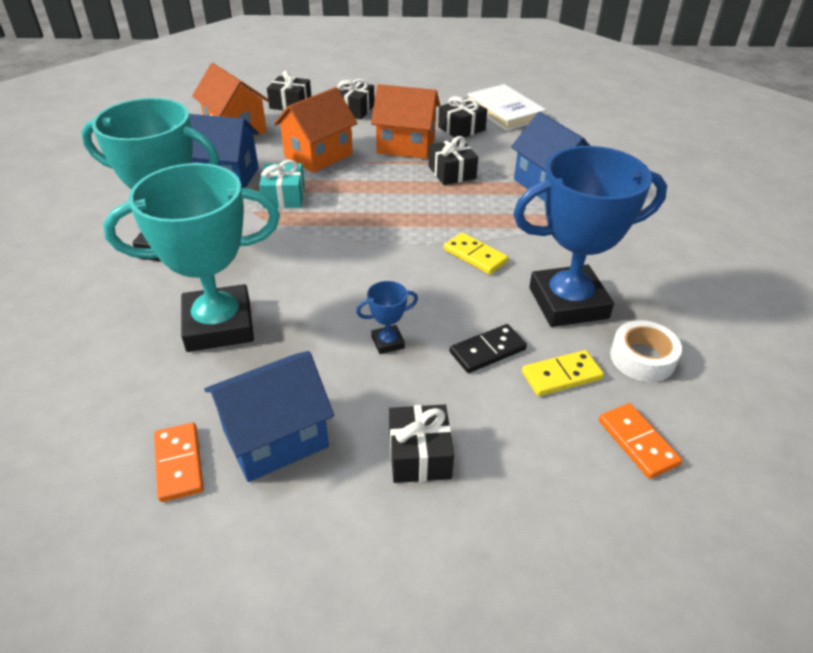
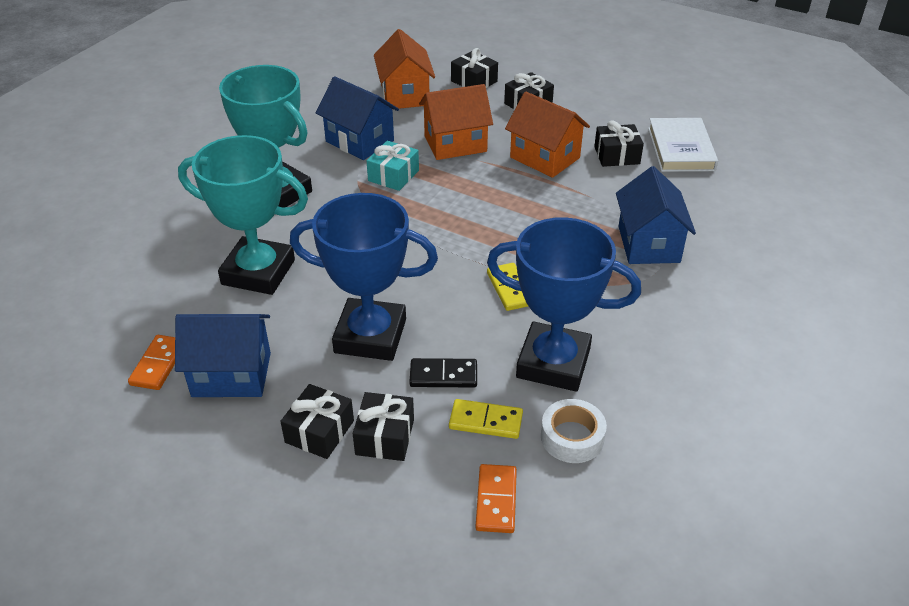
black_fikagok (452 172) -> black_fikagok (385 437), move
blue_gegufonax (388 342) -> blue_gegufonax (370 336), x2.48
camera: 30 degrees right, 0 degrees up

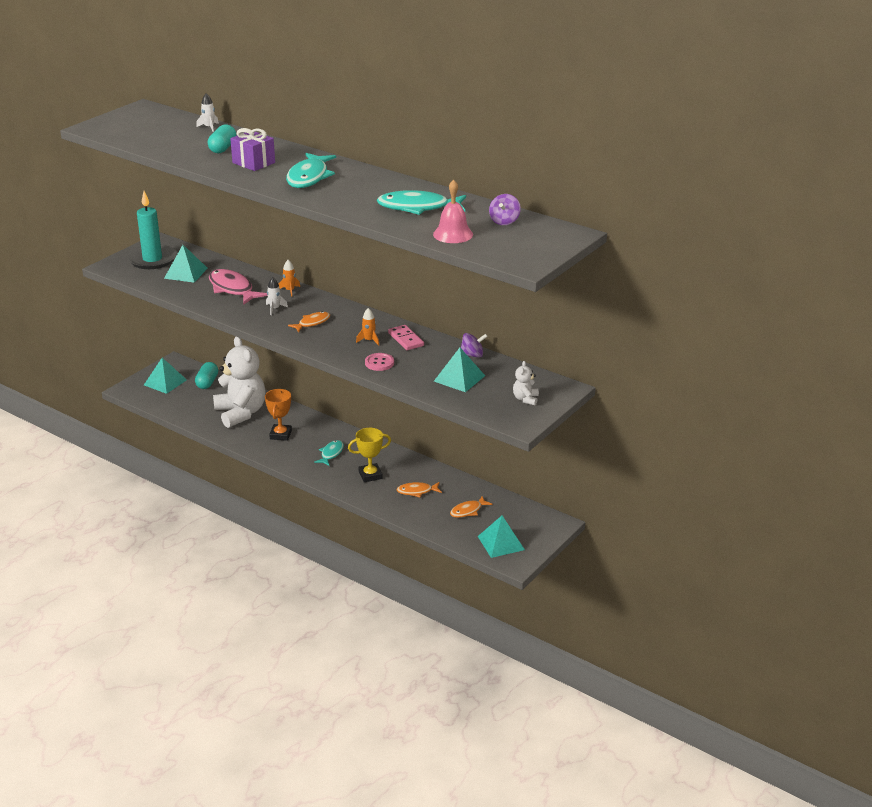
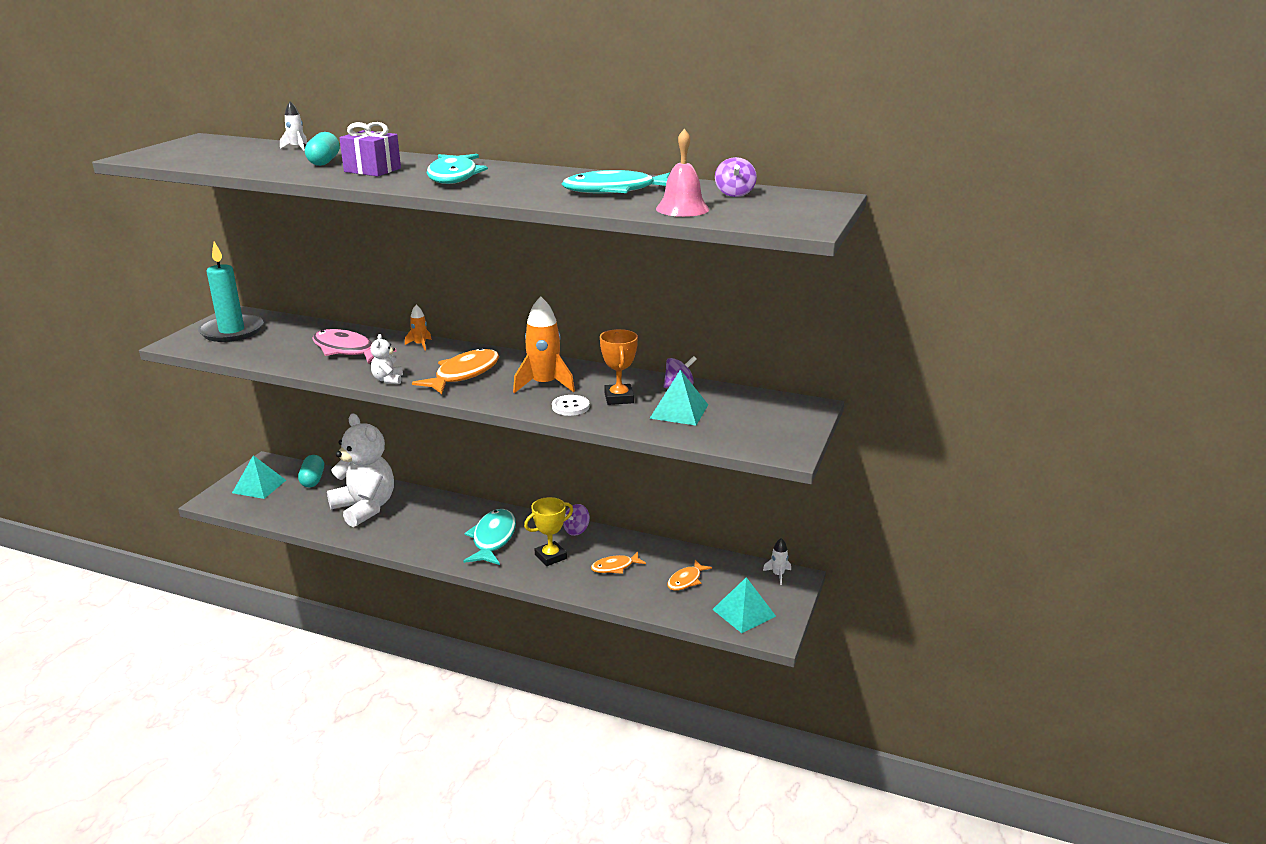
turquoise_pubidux (185 273) -> none
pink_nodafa (406 339) -> none
none -> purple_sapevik (576 530)
orange_gegufonax (280 435) -> orange_gegufonax (619 398), move
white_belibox (275 308) -> white_belibox (778 575), move
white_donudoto (525 399) -> white_donudoto (388 380), move
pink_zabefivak (379 363) -> white_zabefivak (570 407)
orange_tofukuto (312 323) -> orange_tofukuto (464 374), x1.76
turquoise_tofukuto (331 453) -> turquoise_tofukuto (493 539), x1.76
orange_belibox (369 340) -> orange_belibox (544 384), x1.99
camera: 15 degrees left, 5 degrees down

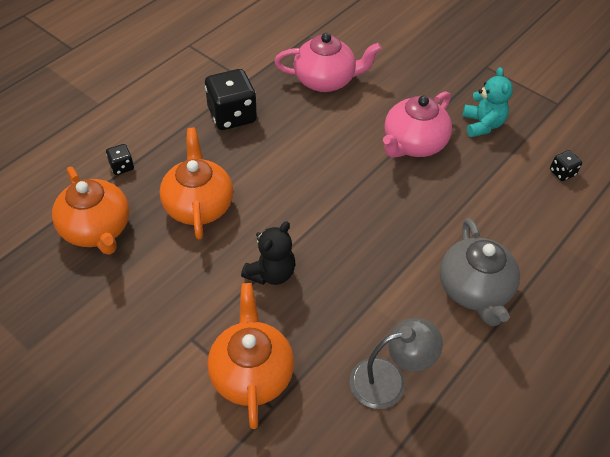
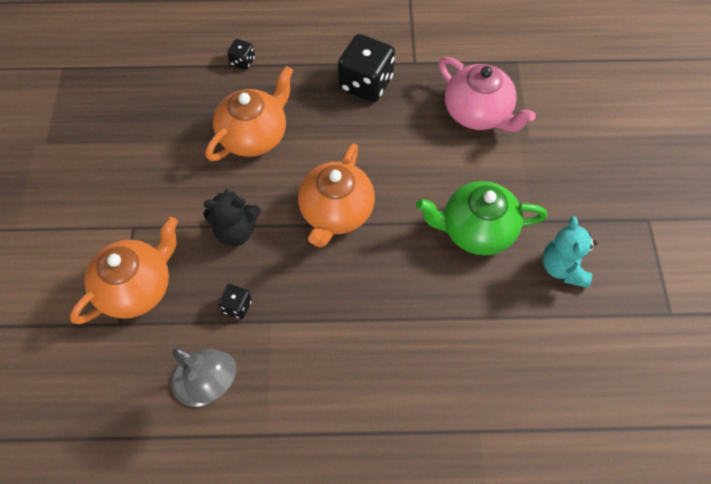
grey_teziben (474 290) -> none
orange_teziben (97 229) -> orange_teziben (336 212), move
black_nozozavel (562 172) -> black_nozozavel (237 306), move
pink_teziben (413 144) -> green_teziben (476 230)
turquoise_donudoto (482 125) -> turquoise_donudoto (563 267), 135 degrees clockwise
camera: 50 degrees right, 10 degrees up

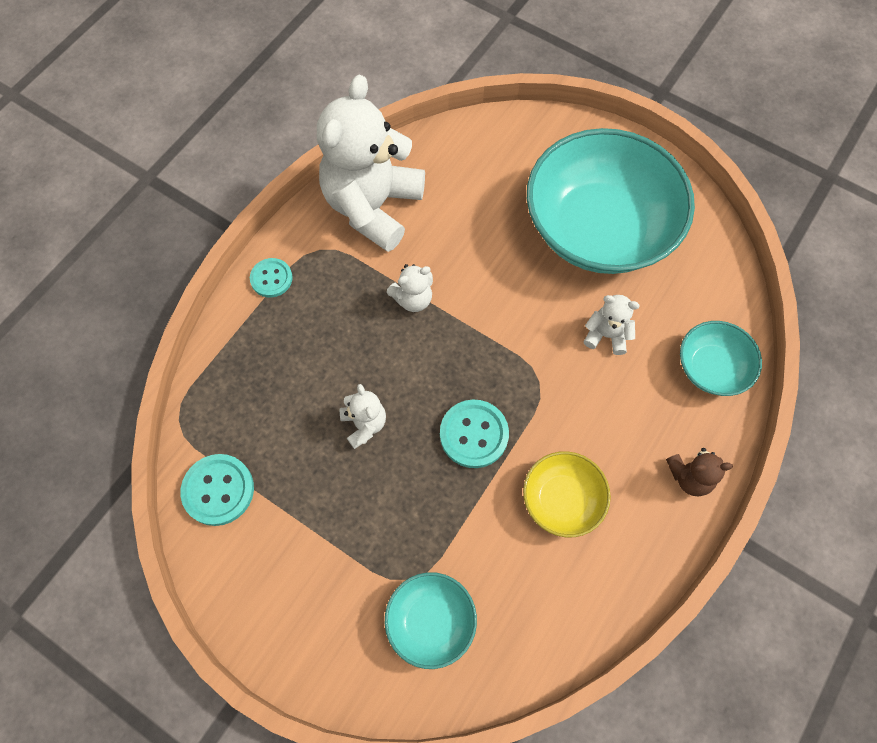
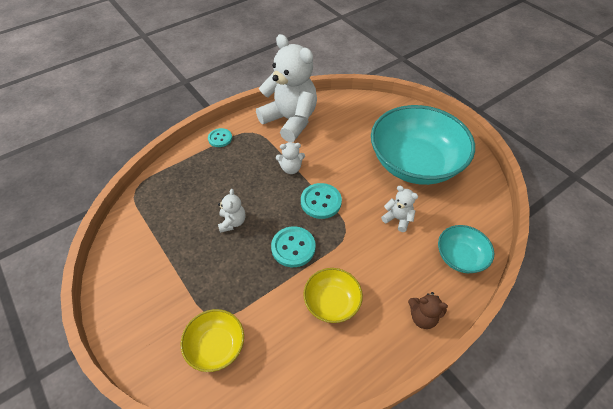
turquoise_zabefivak (218 490) -> turquoise_zabefivak (321 202), move
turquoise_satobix (431 621) -> yellow_satobix (216 346)
white_donudoto (373 206) -> white_donudoto (290 120), 90 degrees clockwise
camera: 20 degrees right, 15 degrees down

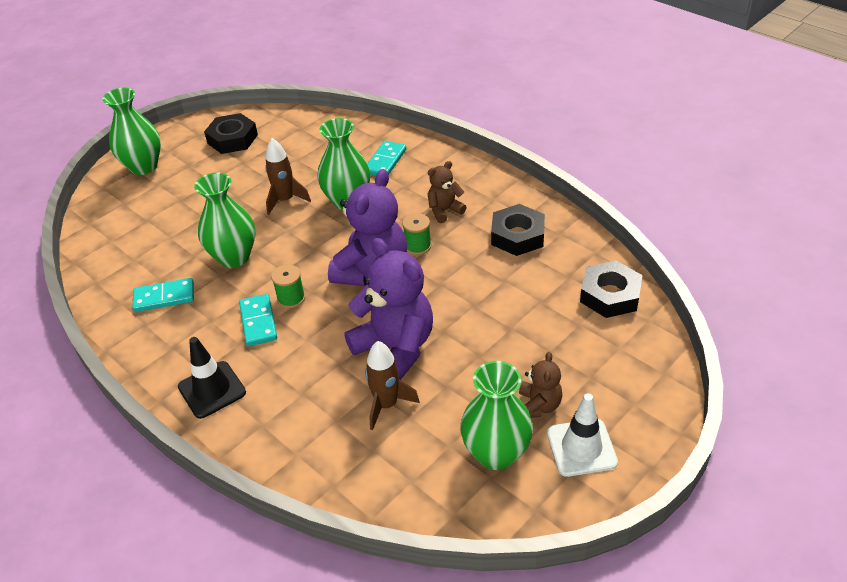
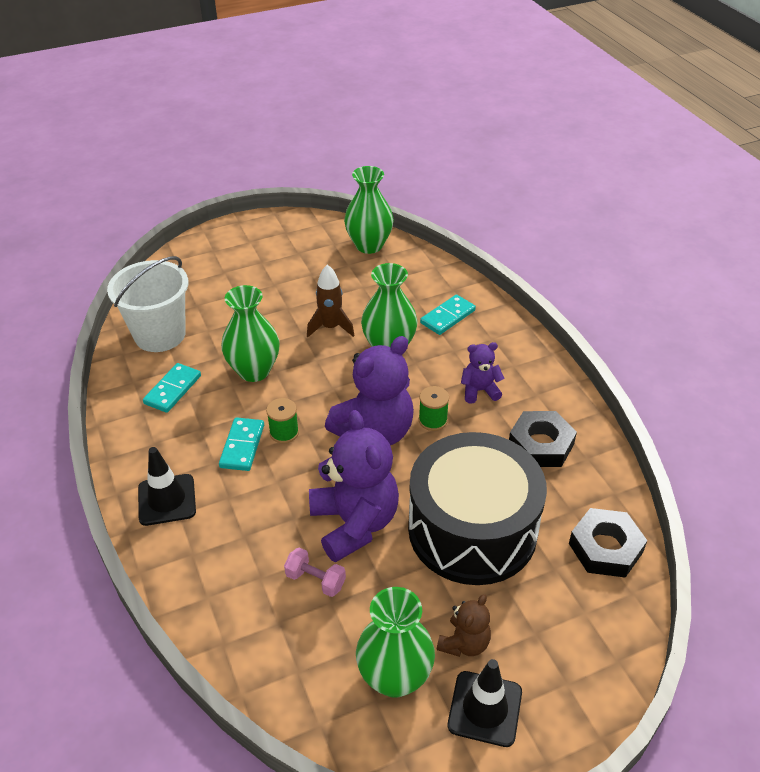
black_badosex (232 139) -> none
none -> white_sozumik (160 335)
none -> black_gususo (472 529)
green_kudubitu (143 166) -> green_kudubitu (369 245), move
brown_belibox (386 405) -> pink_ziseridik (315 580)
brown_donudoto (444 210) -> purple_donudoto (479 390)
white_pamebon (581 447) -> black_pamebon (485 708)
turquoise_nodafa (164 297) -> turquoise_nodafa (173 390), 75 degrees counterclockwise
camera: 20 degrees right, 0 degrees up

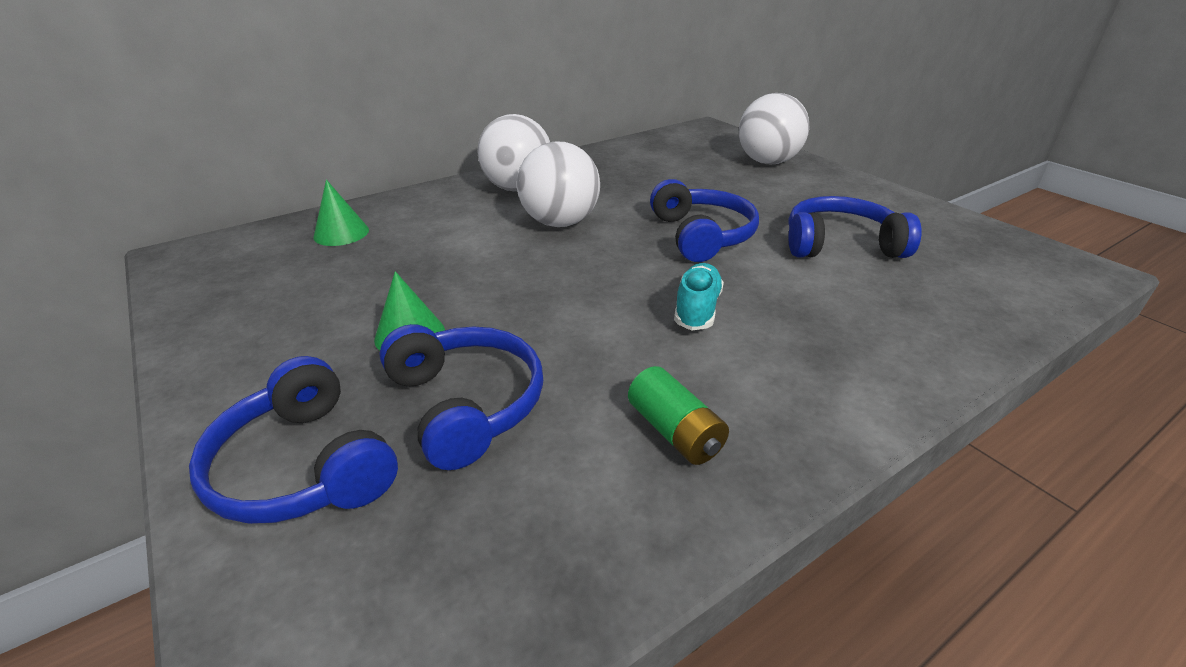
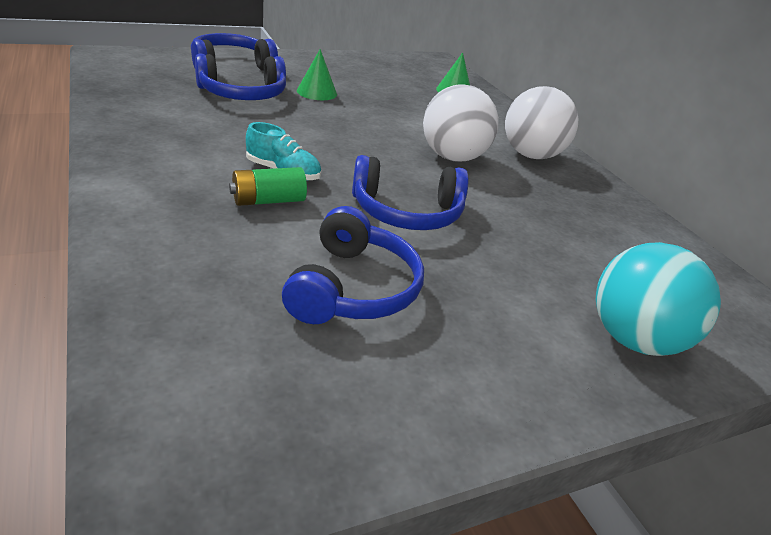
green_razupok (675 432) -> green_razupok (268 201), move
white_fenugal (767 162) -> turquoise_fenugal (633 339)
camera: 95 degrees right, 0 degrees up

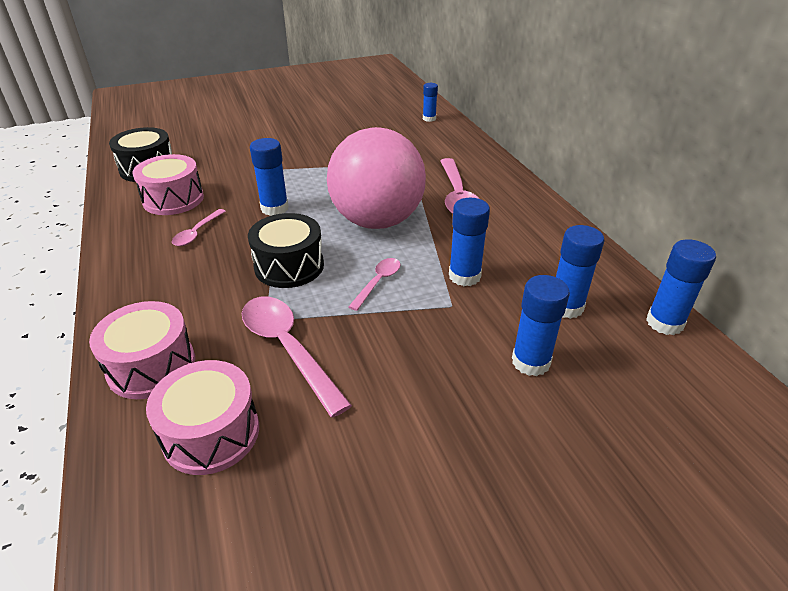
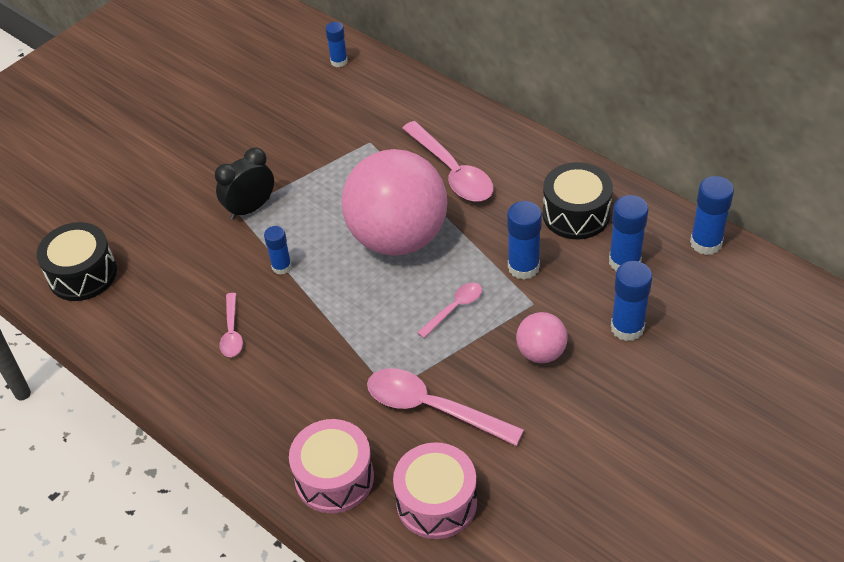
pink_gususo (173 199) -> none
none -> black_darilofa (250 208)
none -> pink_fenugal (541 353)
black_gususo (289 266) -> black_gususo (576 214), move
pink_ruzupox (378 282) -> pink_ruzupox (454 308), 45 degrees clockwise
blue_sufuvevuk (274 208) -> blue_sufuvevuk (281 267), x0.64
camera: 25 degrees left, 10 degrees up

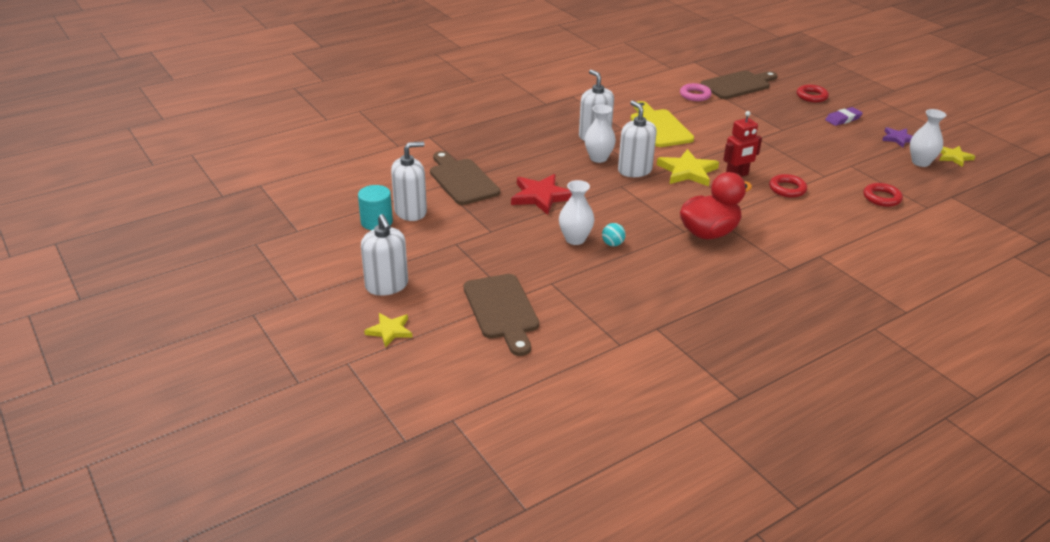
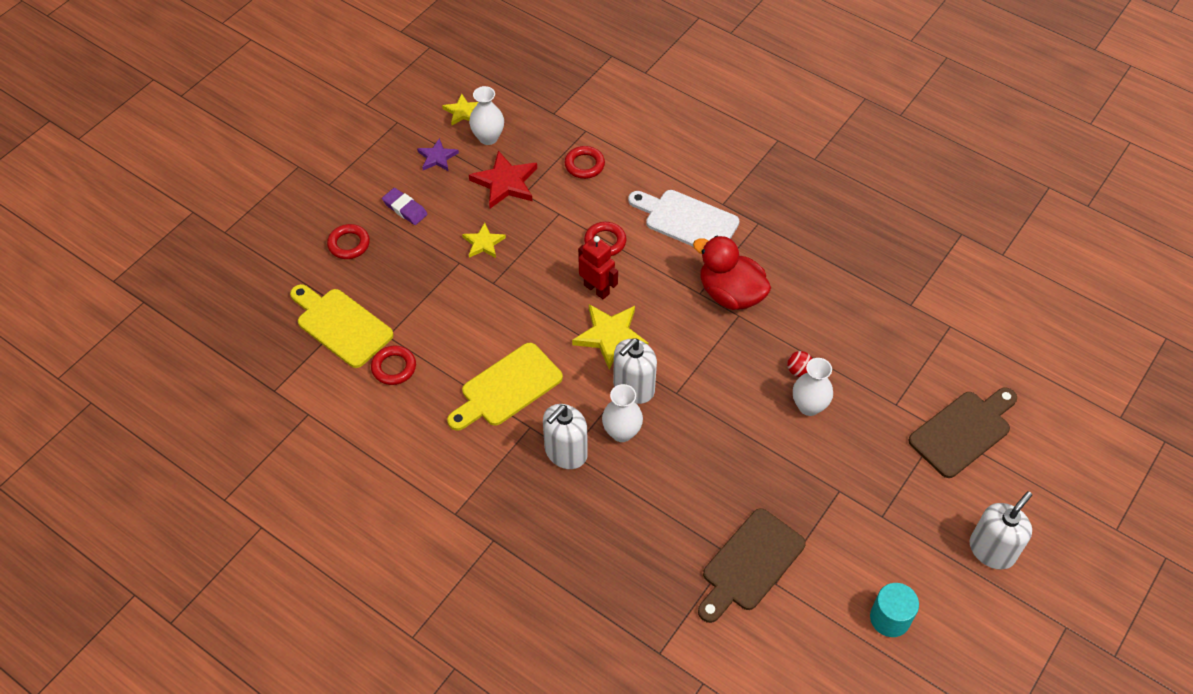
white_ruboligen (410 211) -> none
none -> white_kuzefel (687 220)
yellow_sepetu (389 331) -> yellow_sepetu (483 243), move
red_sepetu (541 196) -> red_sepetu (505 183), move
turquoise_fenugal (612 244) -> red_fenugal (798 371)
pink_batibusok (695 95) -> red_batibusok (394 367)
brown_kuzefel (738 85) -> yellow_kuzefel (341 325)
camera: 110 degrees left, 20 degrees up

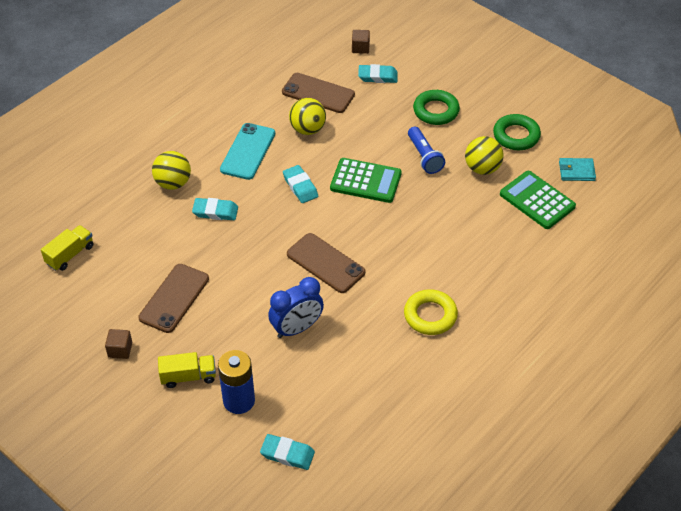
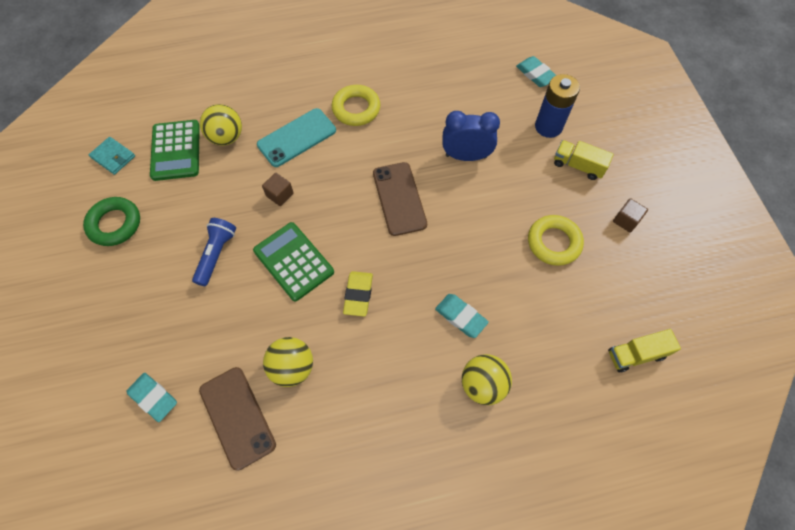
green_batibusok (436 111) -> none
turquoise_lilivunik (248 151) -> turquoise_lilivunik (297 138), move
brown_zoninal (360 48) -> brown_zoninal (280 195), move
yellow_fenugal (482 168) -> yellow_fenugal (226 137), move
brown_lilivunik (174 298) -> yellow_batibusok (553 242)
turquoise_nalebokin (300 186) -> yellow_nalebokin (358 295)
camera: 145 degrees left, 15 degrees up

